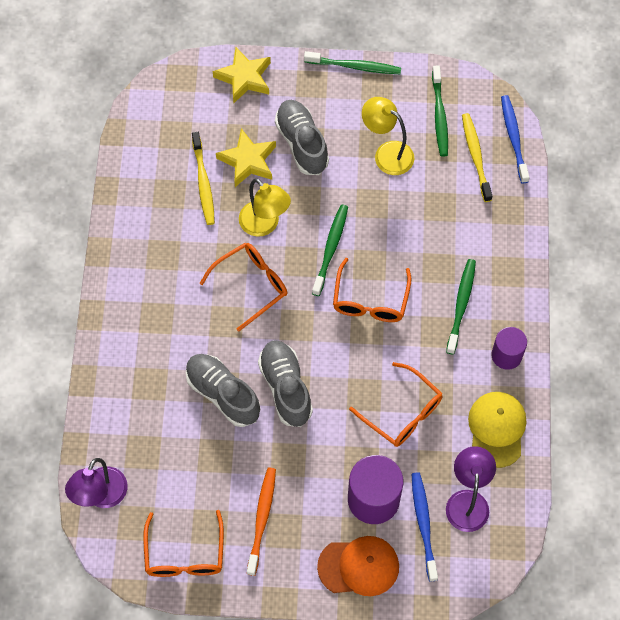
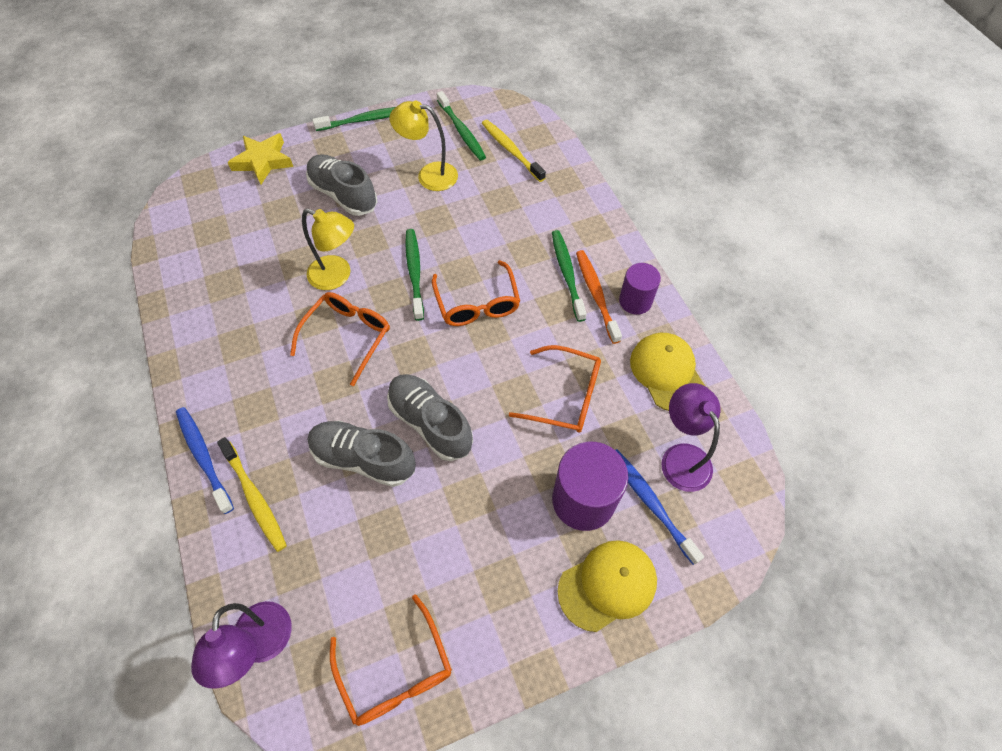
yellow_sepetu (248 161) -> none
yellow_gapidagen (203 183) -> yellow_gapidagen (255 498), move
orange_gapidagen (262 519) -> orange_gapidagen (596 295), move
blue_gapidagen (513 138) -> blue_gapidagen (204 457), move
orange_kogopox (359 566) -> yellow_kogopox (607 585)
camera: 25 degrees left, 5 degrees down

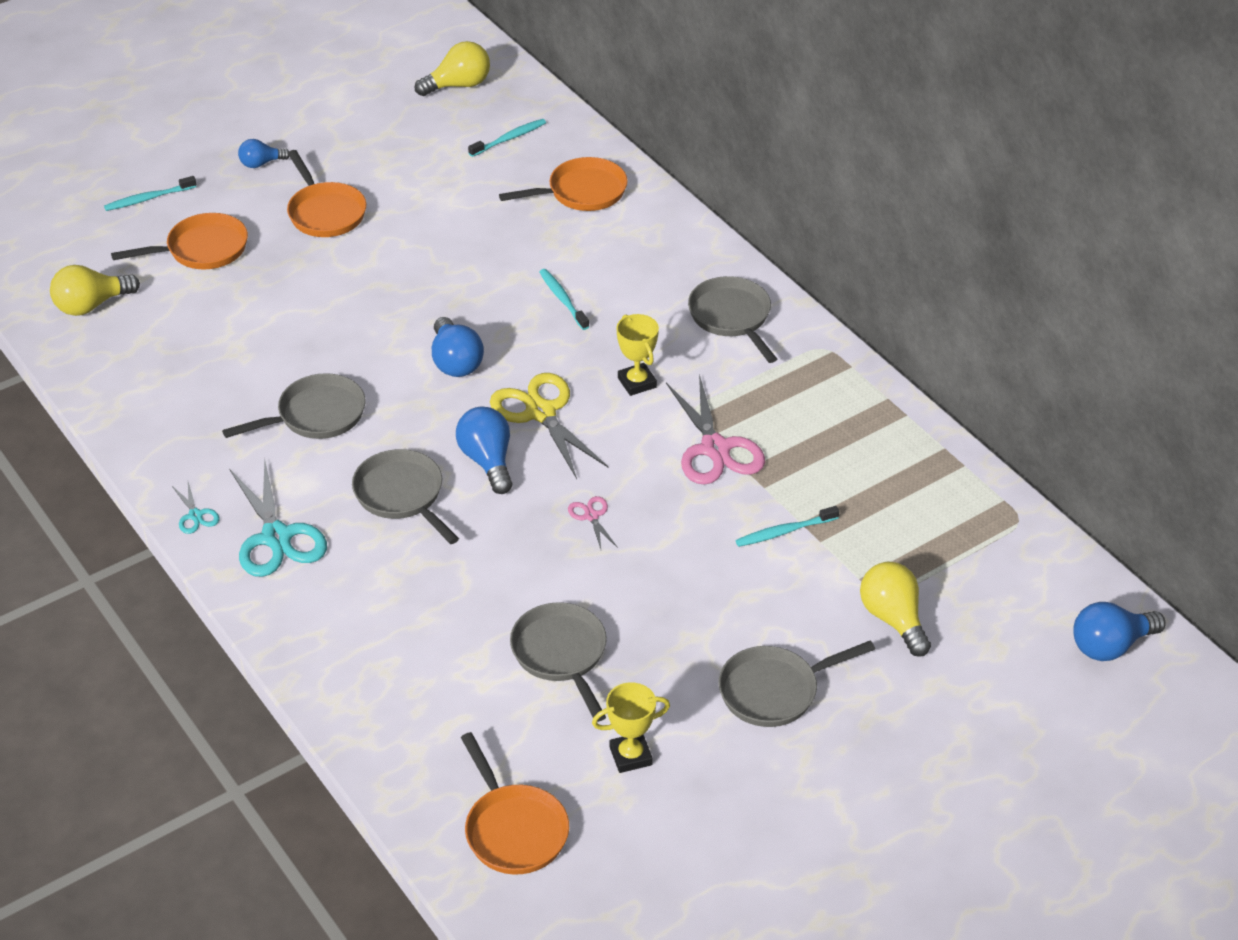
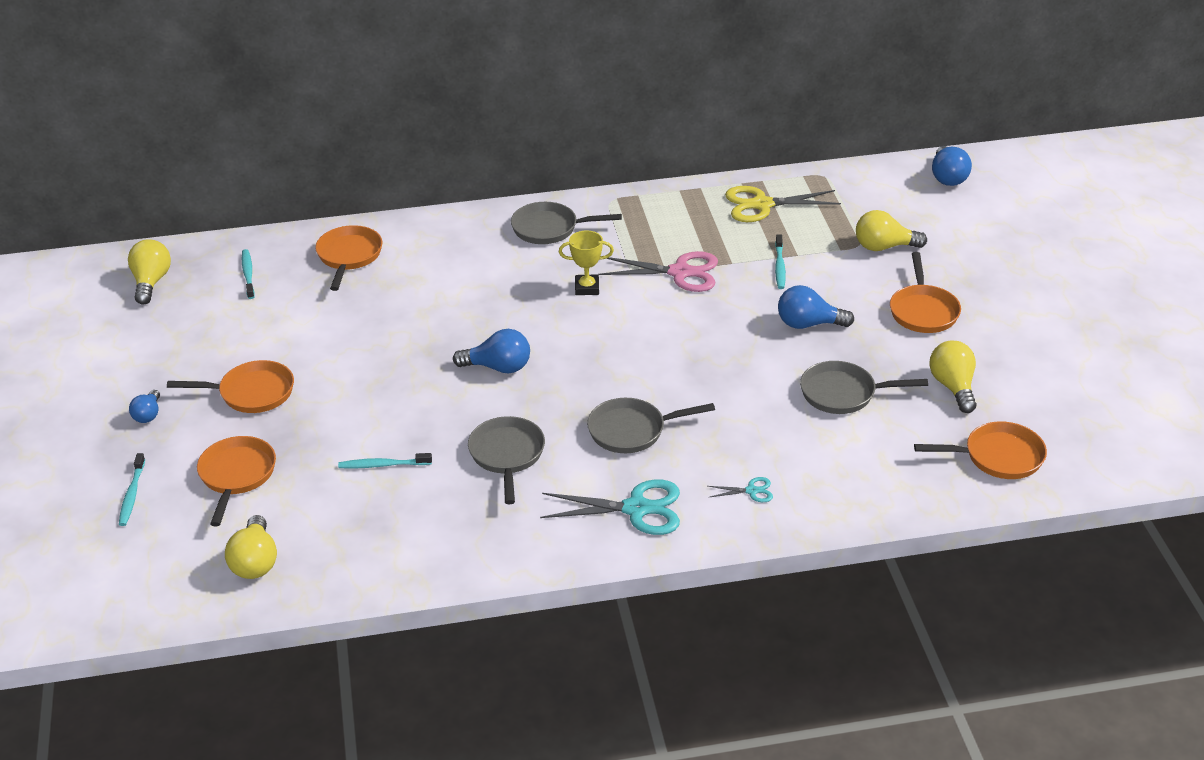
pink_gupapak (591 516) -> none
turquoise_gupapak (195 515) -> turquoise_gupapak (751 491), move
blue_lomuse (487 461) -> blue_lomuse (808 324), move
yellow_gupapak (541 413) -> yellow_gupapak (762 205), move
turquoise_gapidagen (563 299) -> turquoise_gapidagen (383 465), move
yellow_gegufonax (630 756) -> yellow_lomuse (953 387)
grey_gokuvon (774 691) -> orange_gokuvon (923 311)
camera: 65 degrees left, 5 degrees down

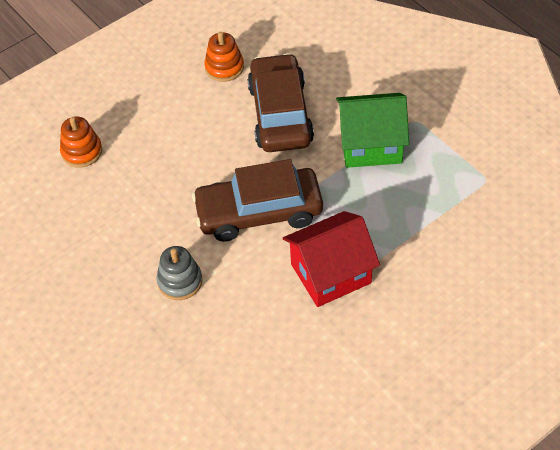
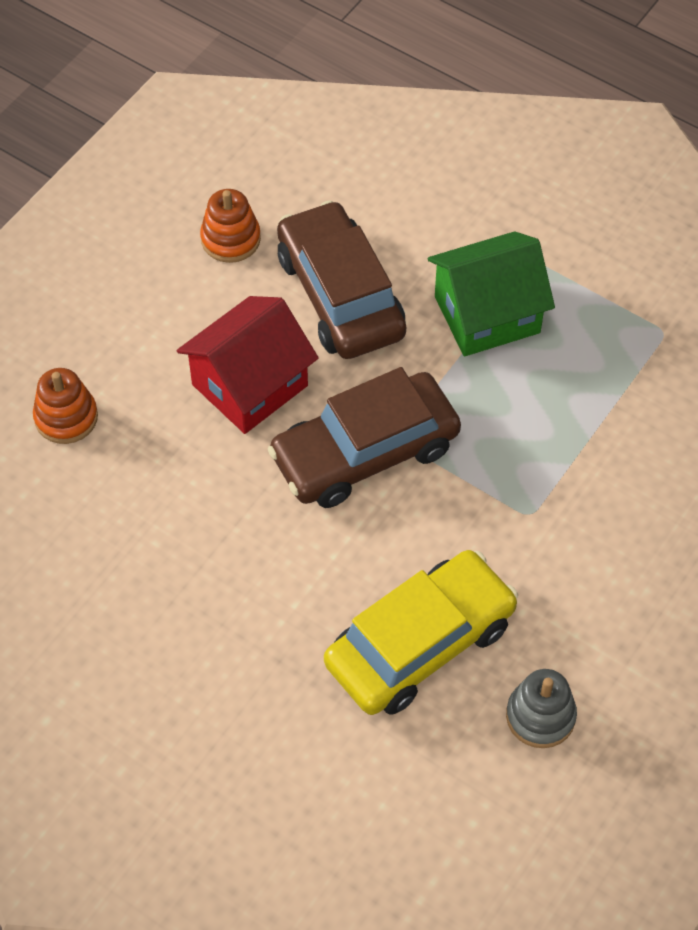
none -> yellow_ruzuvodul (420 643)
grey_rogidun (180 281) -> grey_rogidun (540 716), move
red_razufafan (331 273) -> red_razufafan (250 385), move
camera: 20 degrees left, 5 degrees up

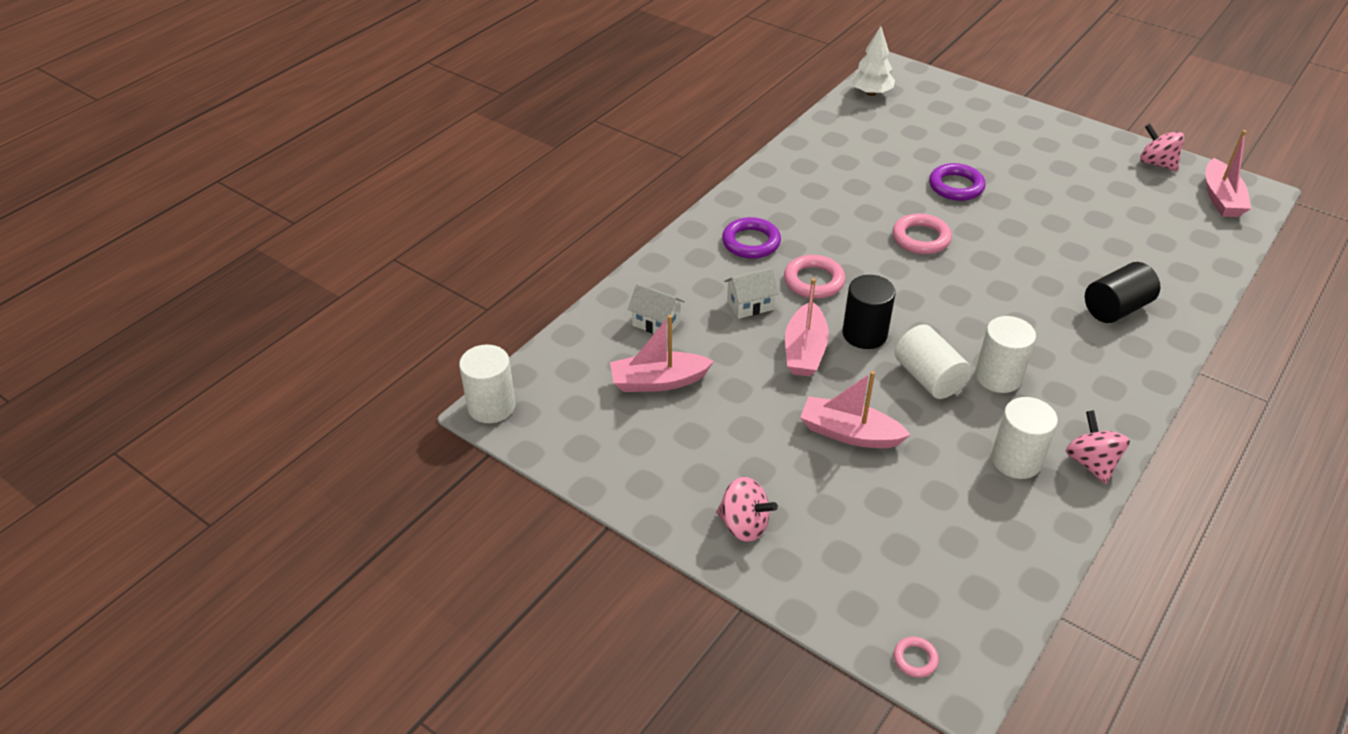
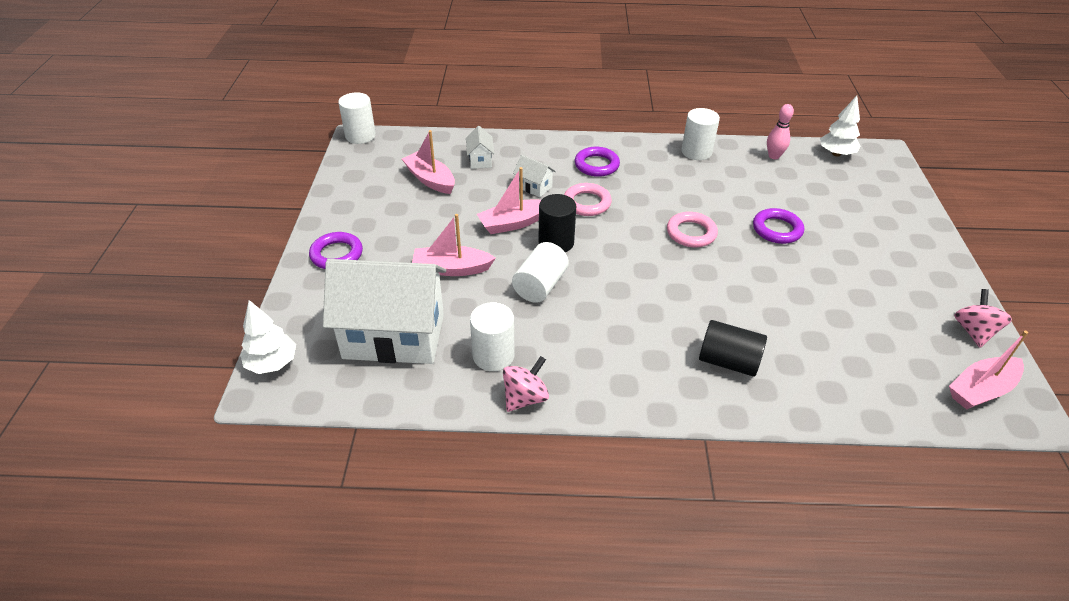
none -> white_razufafan (394 336)
none -> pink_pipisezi (774 156)
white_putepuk (998 377) -> white_putepuk (696 152), move
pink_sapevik (744 525) -> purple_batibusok (336 254)
pink_batibusok (915 659) -> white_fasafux (272 363)
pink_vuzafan (849 433) -> pink_vuzafan (451 269), 75 degrees counterclockwise
camera: 55 degrees right, 0 degrees up

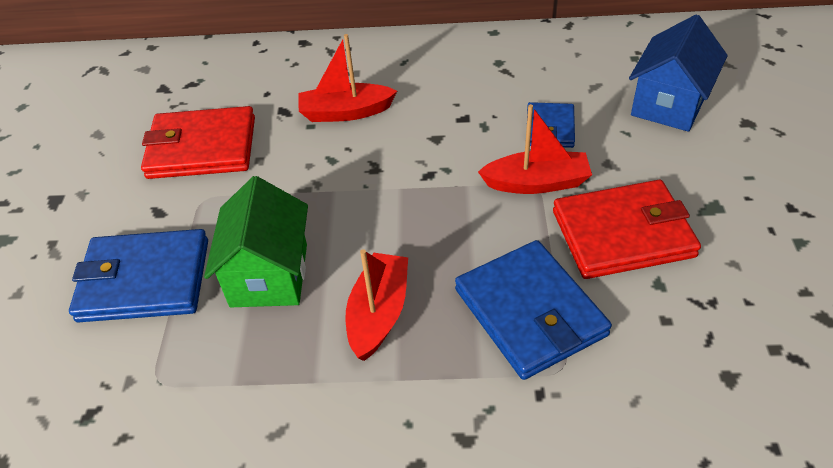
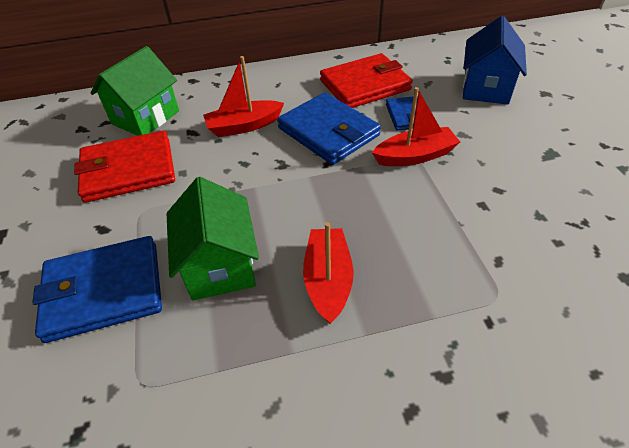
none -> green_razufafan (145 117)
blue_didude (530 312) -> blue_didude (328 132), move
red_didude (622 234) -> red_didude (365 85), move
camera: 15 degrees left, 0 degrees up

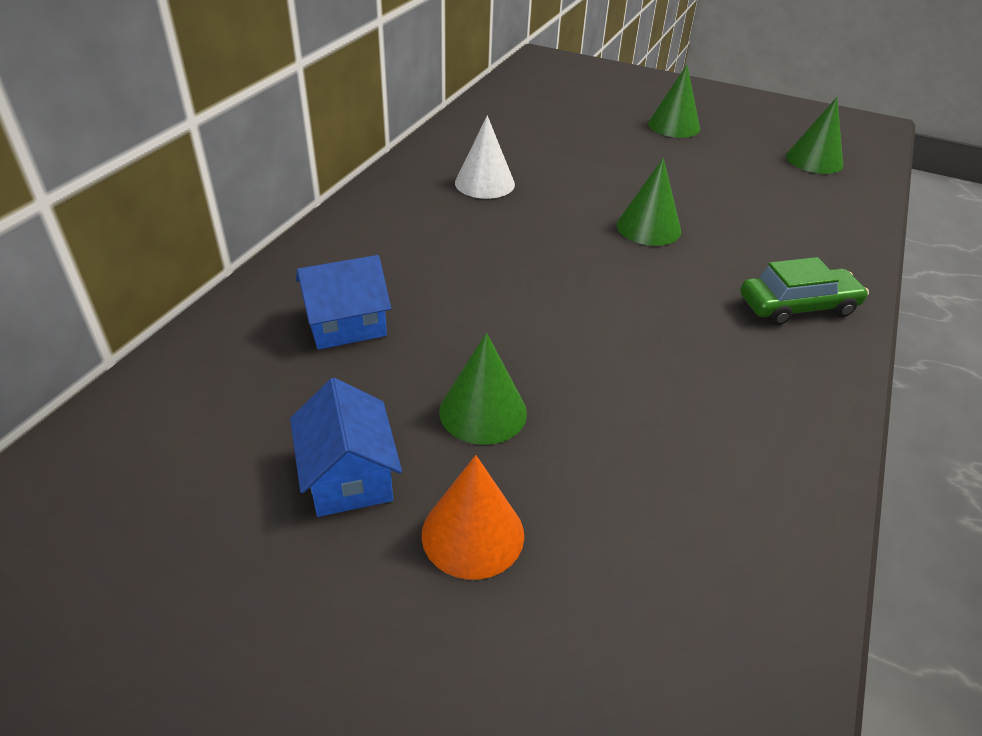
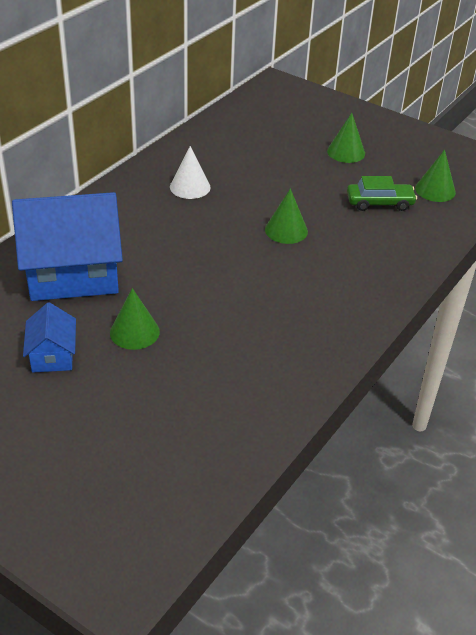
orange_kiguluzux (473 534) -> none
green_ruzuvodul (797 306) -> green_ruzuvodul (379 203), move
blue_razufafan (346 324) -> blue_razufafan (73 274), x2.09
camera: 10 degrees right, 0 degrees up

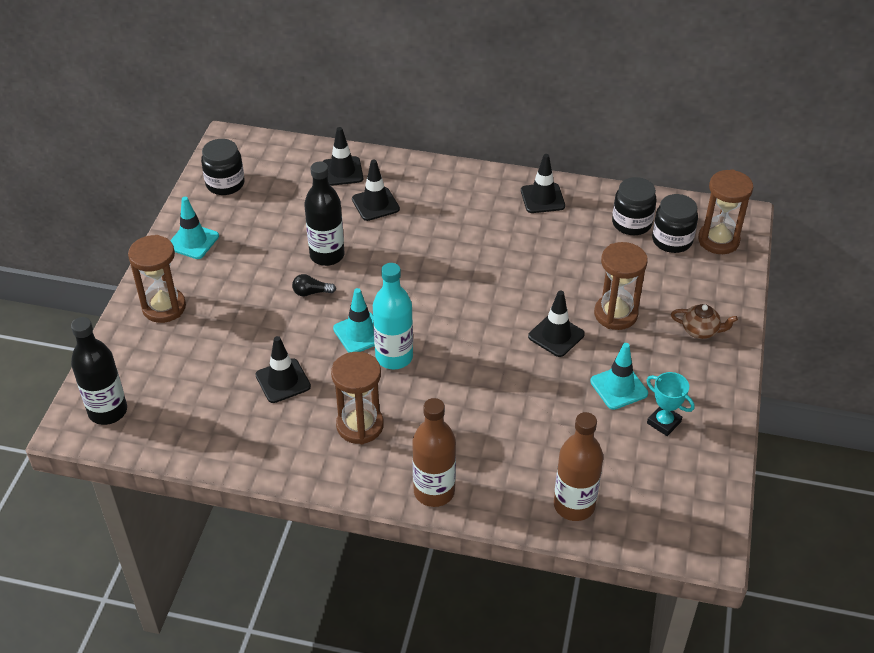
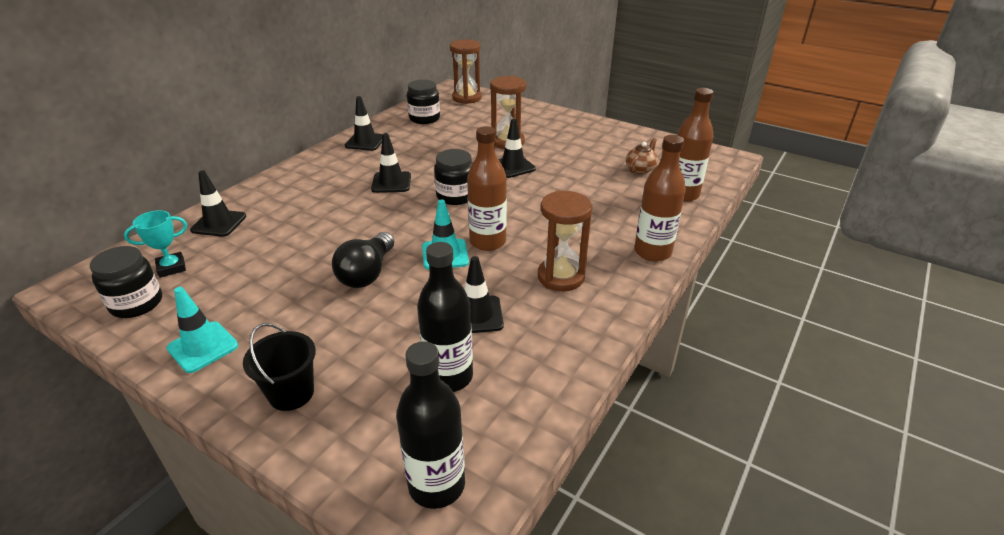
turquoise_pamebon (619 387) -> none
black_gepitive (327 255) -> black_gepitive (449 377), move
black_pamebon (375 204) -> black_pamebon (391 182), move
turquoise_gegufonax (663 422) -> turquoise_gegufonax (171 268), move
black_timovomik (672 240) -> black_timovomik (455 196), move
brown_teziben (700 331) -> brown_teziben (640 169), move
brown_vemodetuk (164 307) -> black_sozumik (291 393)
turquoise_gepitive (394 357) -> brown_gepitive (487 242)
black_lomuse (311 292) -> black_lomuse (367 273), x1.93
camera: 70 degrees left, 10 degrees down

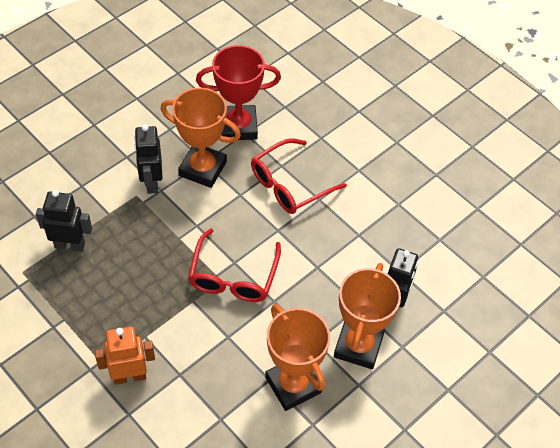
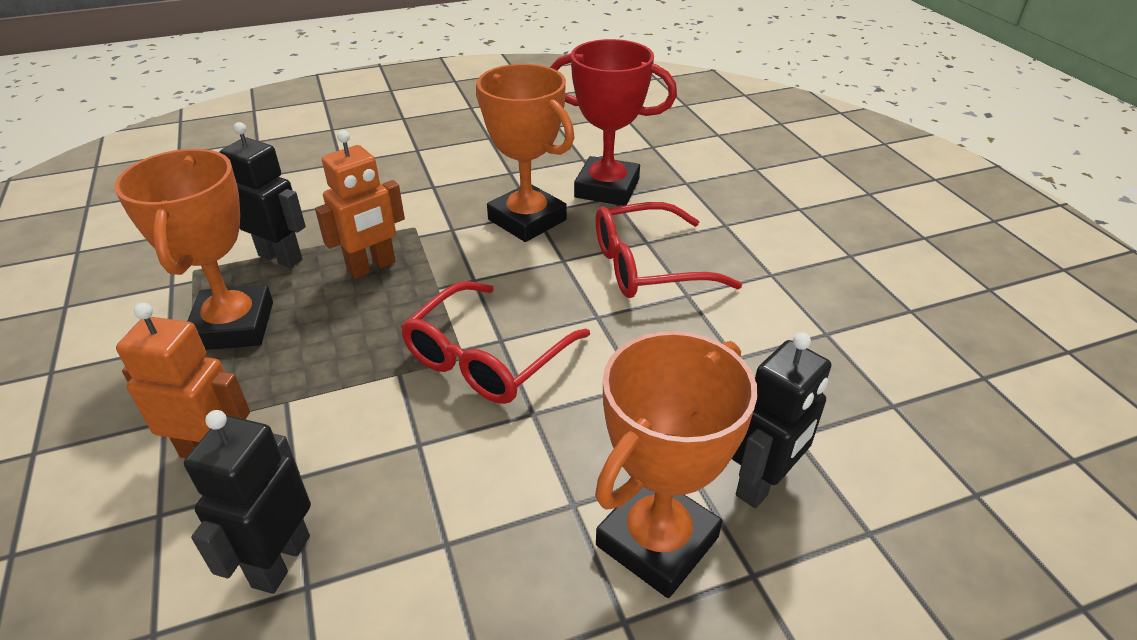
none -> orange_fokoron (372 267)
black_fokoron (151 182) -> black_fokoron (280 561), move
orange_gegufonax (293 385) -> orange_gegufonax (233 326), move
camera: 25 degrees right, 15 degrees down

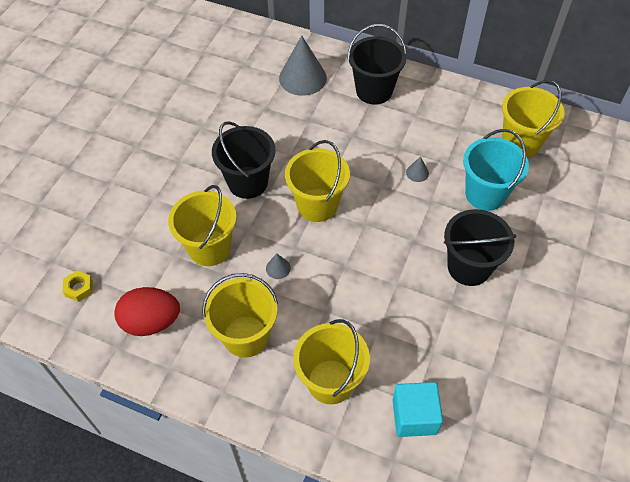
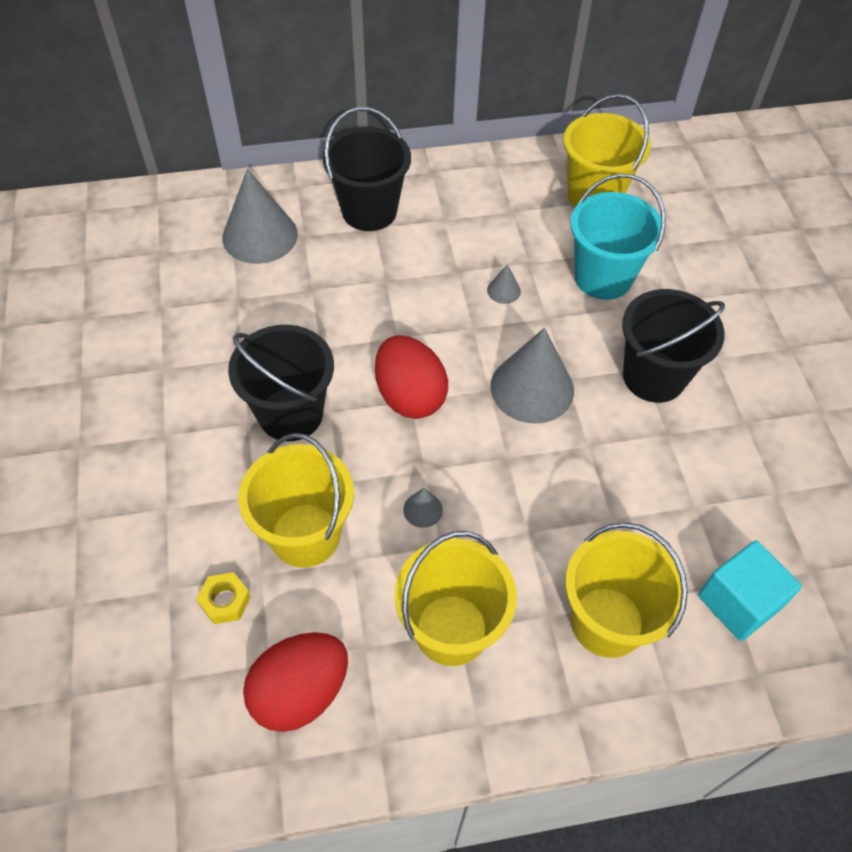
none -> grey_kiguluzux (532 388)
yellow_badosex (79 288) -> yellow_badosex (225 601), move
yellow_sozumik (317 205) -> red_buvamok (410 396)
camera: 35 degrees left, 0 degrees up

